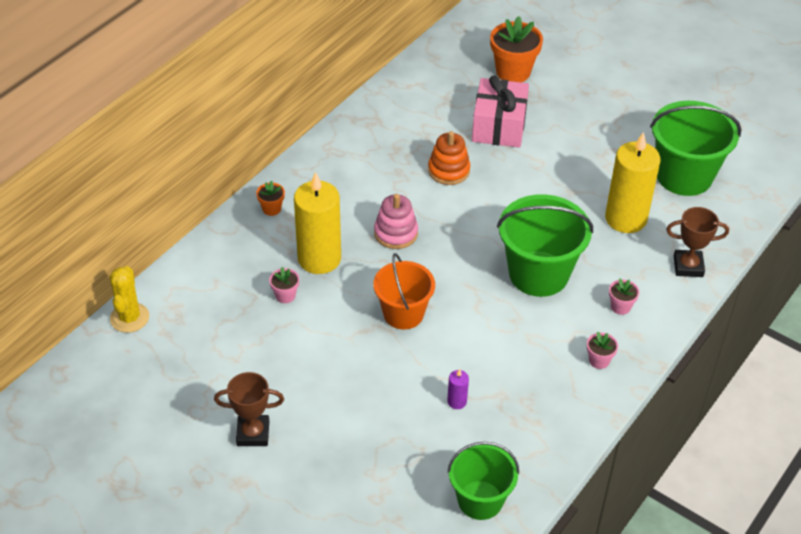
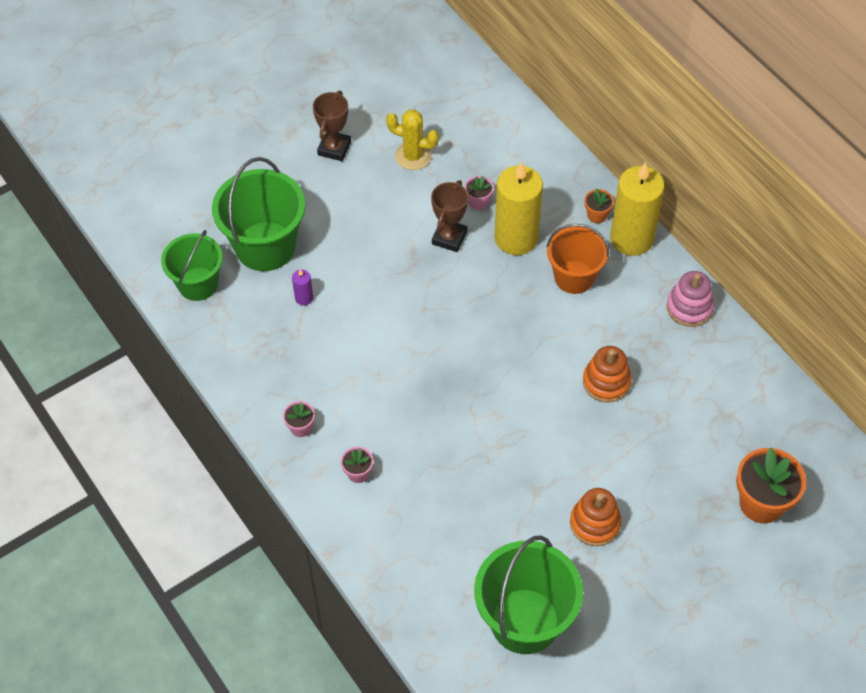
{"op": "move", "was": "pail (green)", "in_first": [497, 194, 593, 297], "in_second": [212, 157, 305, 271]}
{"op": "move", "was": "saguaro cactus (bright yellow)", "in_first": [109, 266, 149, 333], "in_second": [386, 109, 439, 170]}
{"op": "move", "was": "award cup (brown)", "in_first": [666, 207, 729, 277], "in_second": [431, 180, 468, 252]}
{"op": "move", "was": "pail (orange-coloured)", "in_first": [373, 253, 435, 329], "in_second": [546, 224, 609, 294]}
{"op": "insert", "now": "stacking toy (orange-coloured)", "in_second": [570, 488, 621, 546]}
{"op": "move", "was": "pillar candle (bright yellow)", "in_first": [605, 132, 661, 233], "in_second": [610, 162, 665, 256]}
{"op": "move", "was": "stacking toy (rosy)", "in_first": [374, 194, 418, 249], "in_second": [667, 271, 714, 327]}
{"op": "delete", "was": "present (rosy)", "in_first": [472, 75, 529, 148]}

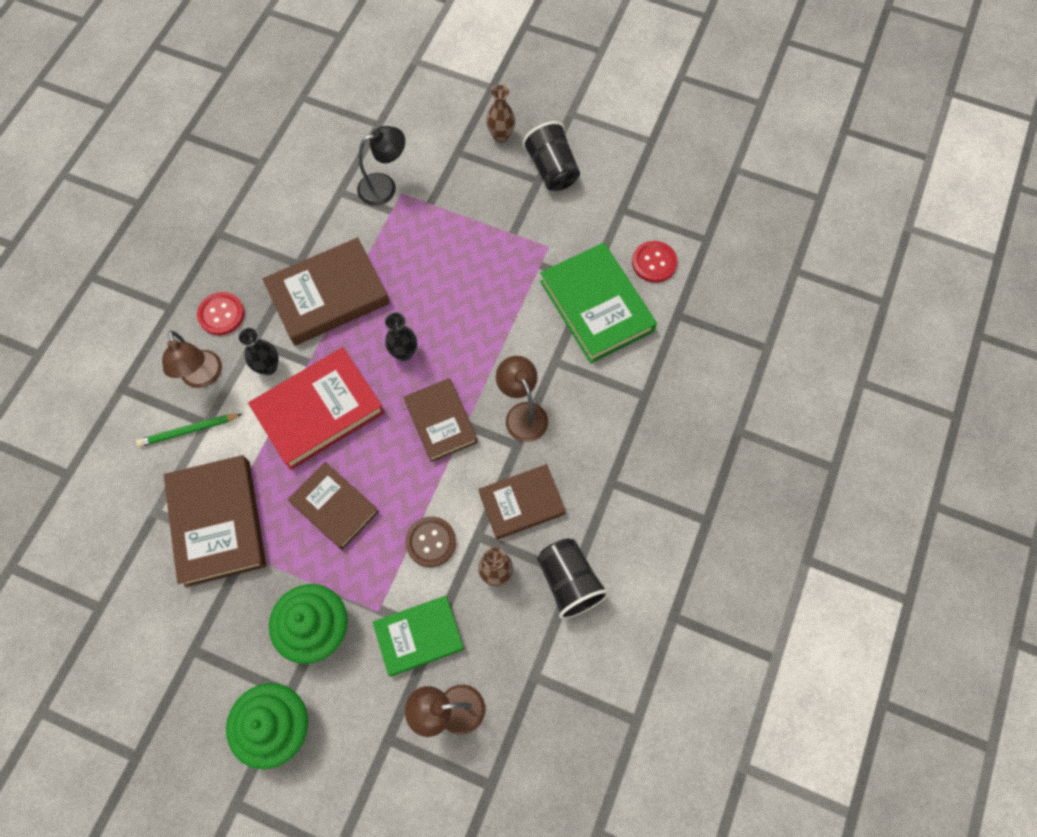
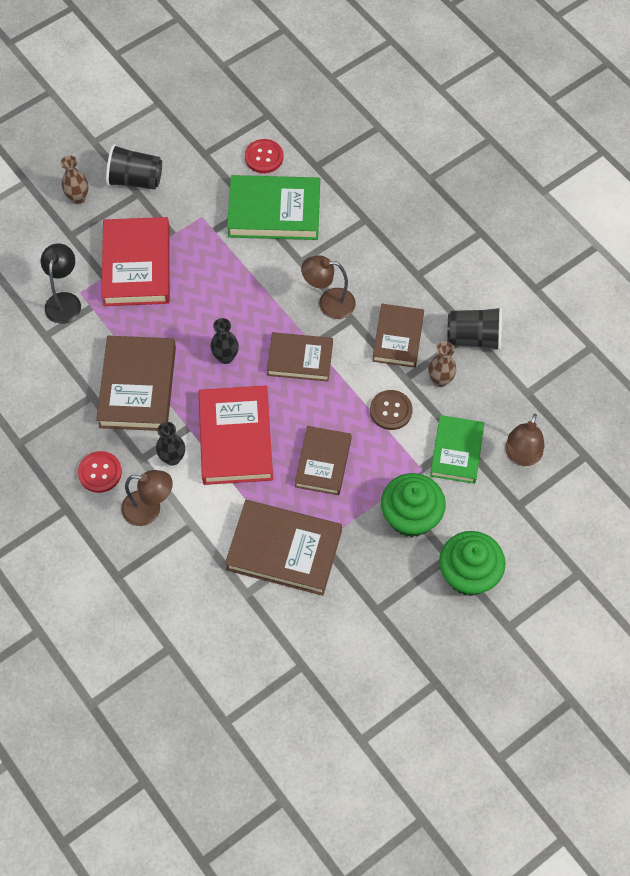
{"op": "insert", "now": "hardback (crimson)", "in_second": [101, 217, 170, 306]}
{"op": "rotate", "was": "hardback (brown)", "in_first": [288, 462, 379, 550], "in_second": [295, 426, 352, 495], "clockwise": -60}
{"op": "delete", "was": "pencil (green)", "in_first": [136, 414, 242, 447]}

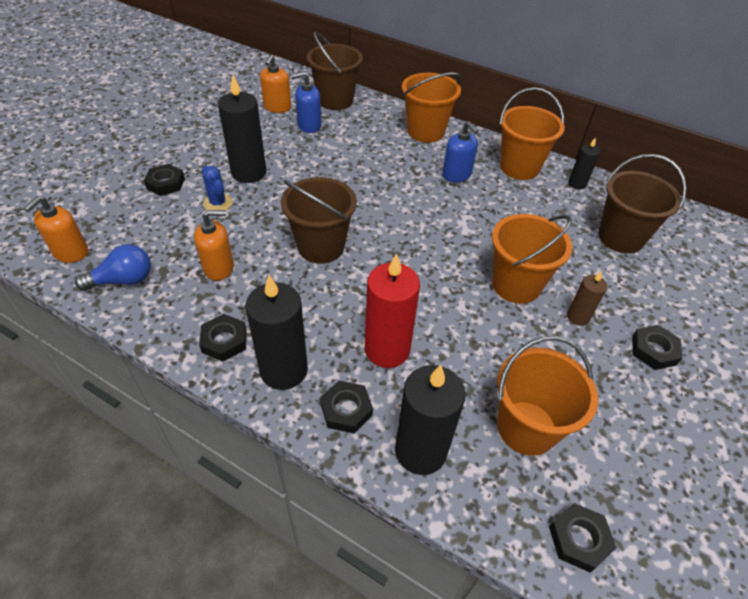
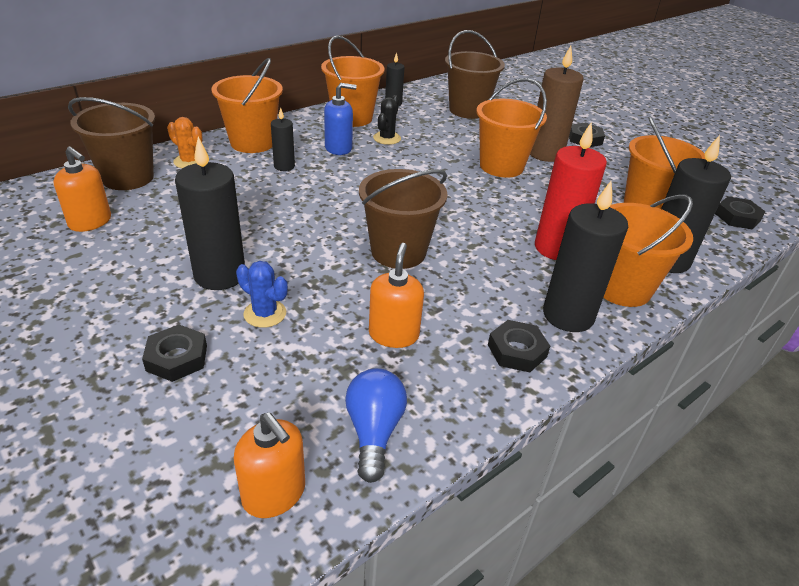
{"op": "insert", "now": "saguaro cactus (orange-coloured)", "in_second": [167, 117, 203, 168]}
{"op": "rotate", "was": "saguaro cactus (blue)", "in_first": [202, 166, 233, 210], "in_second": [236, 261, 288, 328], "clockwise": 45}
{"op": "insert", "now": "pillar candle (ebony)", "in_second": [271, 108, 295, 171]}
{"op": "insert", "now": "saguaro cactus (ebony)", "in_second": [373, 95, 401, 145]}
{"op": "resize", "was": "pillar candle (brown)", "in_first": [567, 271, 608, 326], "in_second": [530, 46, 584, 162], "ratio": 1.89}
{"op": "replace", "was": "nut (ebony)", "now": "pail (orange-coloured)", "in_first": [320, 381, 373, 433], "in_second": [603, 194, 693, 307]}
{"op": "delete", "was": "soap pump (blue)", "in_first": [291, 72, 321, 133]}

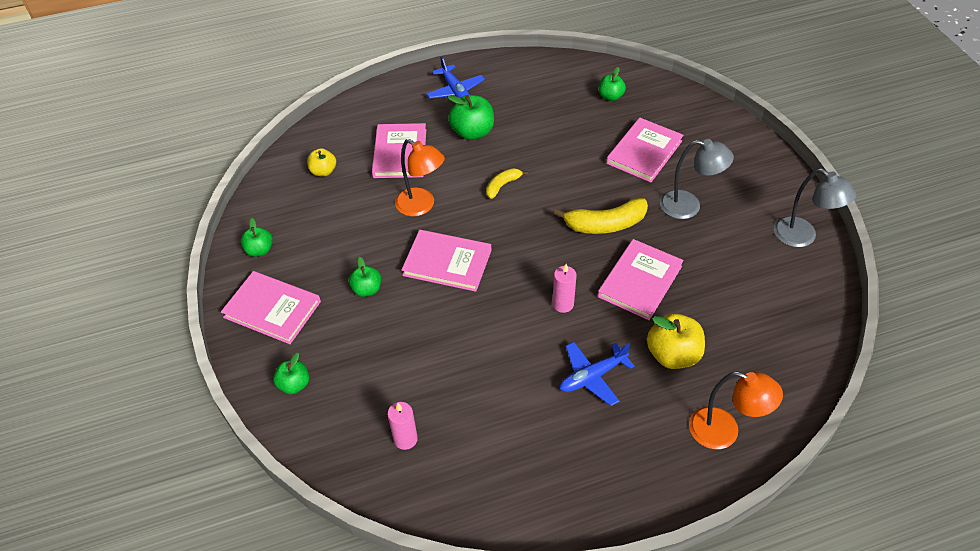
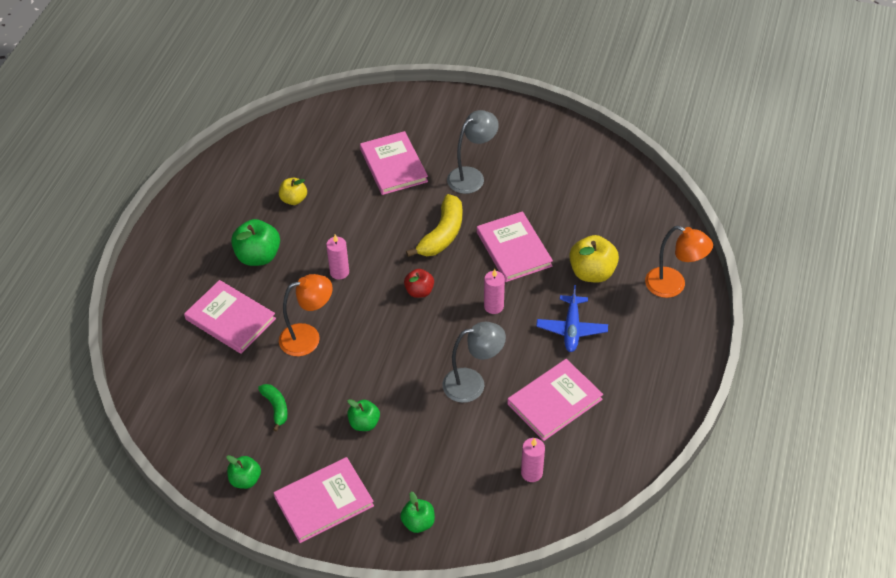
{"op": "insert", "now": "banana (green)", "in_second": [258, 384, 288, 432]}
{"op": "move", "was": "apple (bright yellow)", "in_first": [307, 148, 336, 176], "in_second": [279, 178, 307, 205]}
{"op": "replace", "was": "banana (bright yellow)", "now": "pillar candle (rosy)", "in_first": [486, 168, 528, 199], "in_second": [326, 235, 349, 280]}
{"op": "insert", "now": "apple (crimson)", "in_second": [404, 269, 434, 298]}
{"op": "move", "was": "desk lamp (grey)", "in_first": [774, 169, 857, 247], "in_second": [442, 322, 506, 403]}
{"op": "move", "was": "hardback (rosy)", "in_first": [402, 230, 492, 292], "in_second": [507, 359, 603, 441]}
{"op": "rotate", "was": "desk lamp (orange-coloured)", "in_first": [689, 371, 783, 449], "in_second": [645, 226, 713, 298], "clockwise": 60}
{"op": "delete", "was": "aeroplane (blue)", "in_first": [426, 56, 485, 99]}
{"op": "delete", "was": "apple (green)", "in_first": [599, 67, 626, 101]}

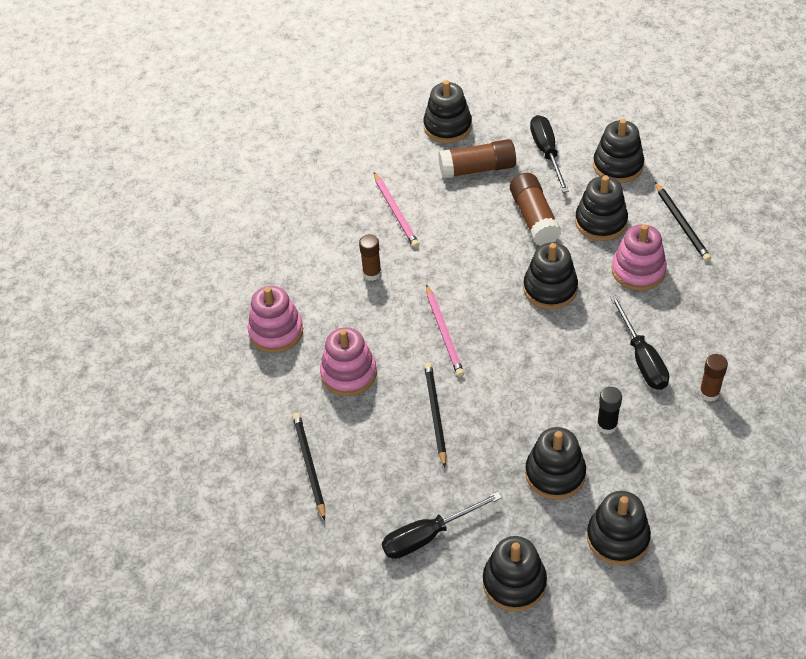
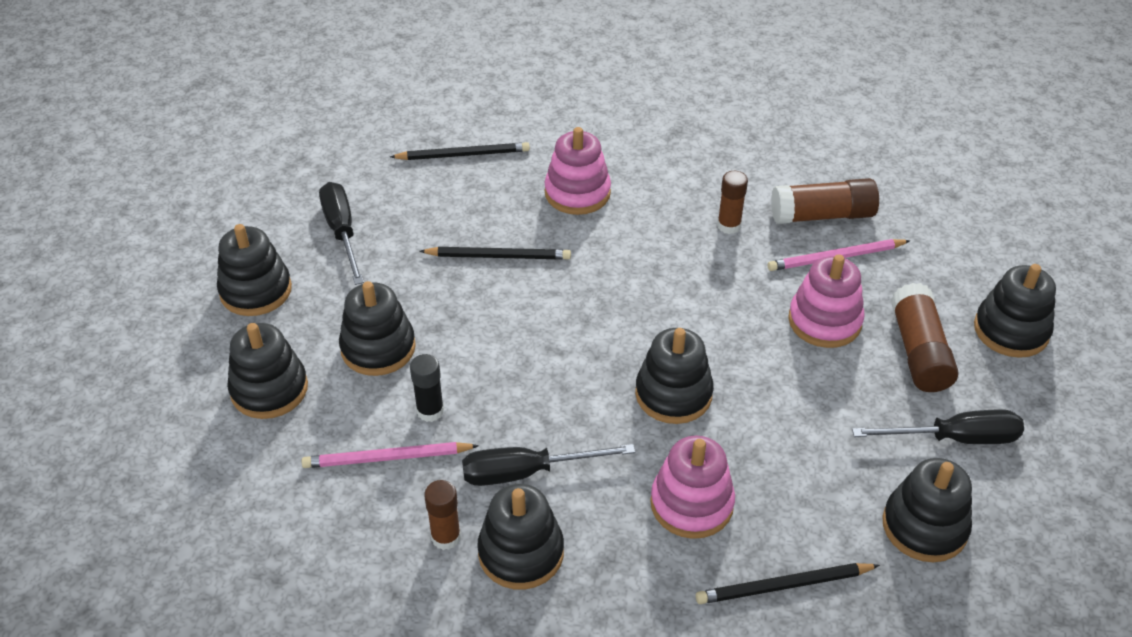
{"op": "move", "was": "pencil (rosy)", "in_first": [426, 284, 464, 377], "in_second": [302, 442, 479, 468]}
{"op": "move", "was": "stacking toy (ebony)", "in_first": [575, 175, 628, 241], "in_second": [477, 484, 564, 590]}
{"op": "move", "was": "glue (brown)", "in_first": [510, 173, 561, 246], "in_second": [771, 178, 879, 224]}
{"op": "move", "was": "stacking toy (rosy)", "in_first": [248, 286, 303, 353], "in_second": [788, 255, 864, 348]}

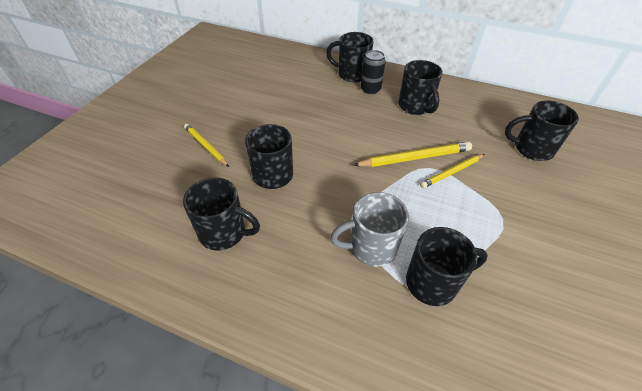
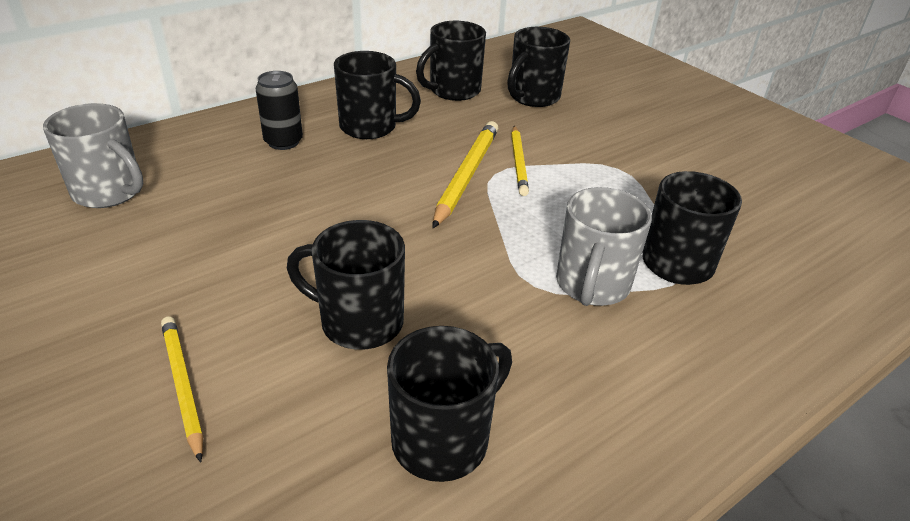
{"op": "insert", "now": "mug (grey)", "in_second": [43, 103, 143, 208]}
{"op": "rotate", "was": "pencil (bright yellow)", "in_first": [184, 124, 229, 167], "in_second": [161, 316, 203, 463], "clockwise": 75}
{"op": "move", "was": "mug (ebony)", "in_first": [326, 32, 374, 82], "in_second": [416, 21, 486, 101]}

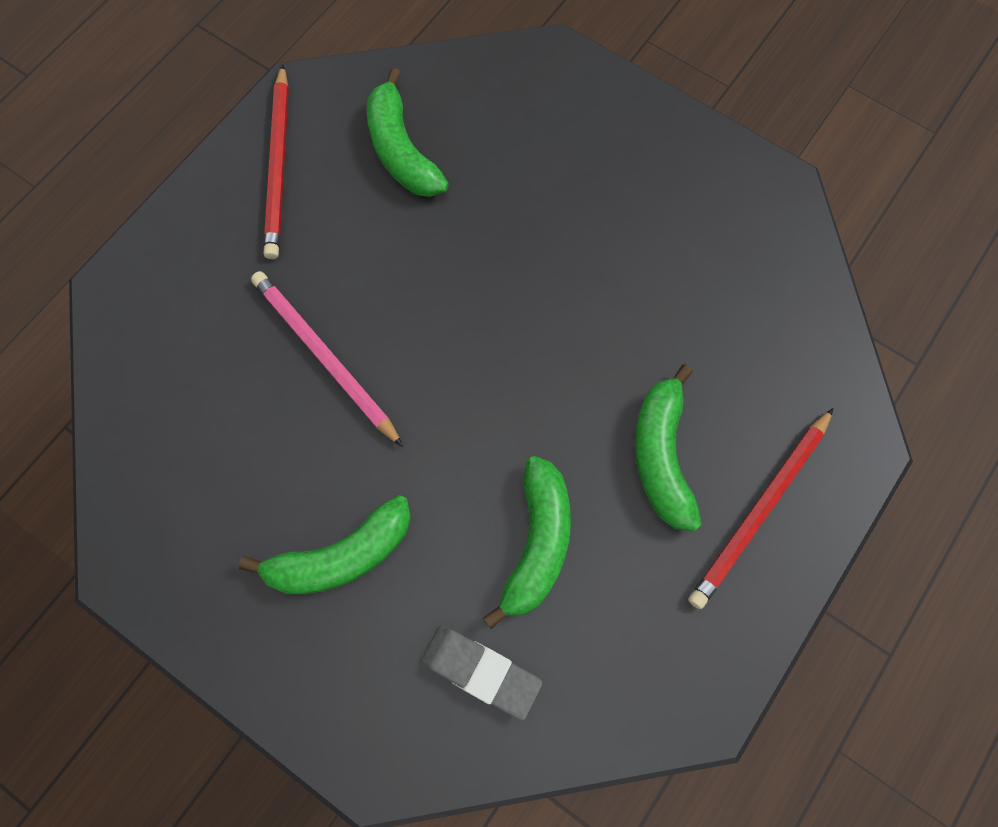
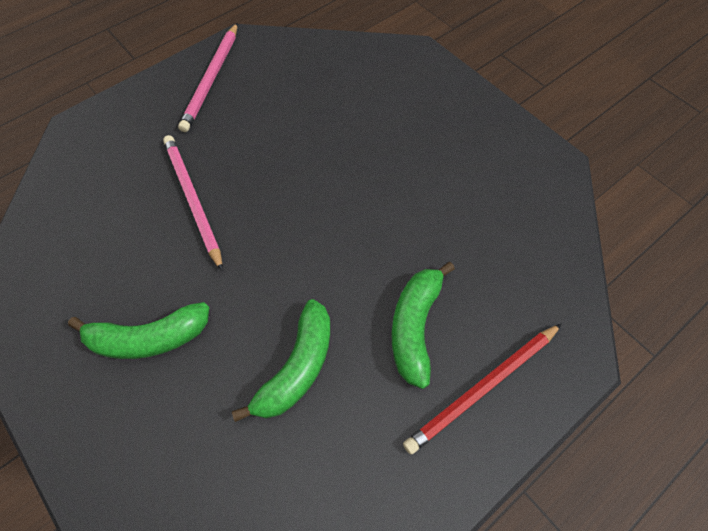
{"op": "recolor", "was": "pencil (crimson)", "now": "pencil (rosy)", "in_first": [264, 64, 289, 259], "in_second": [178, 23, 238, 132]}
{"op": "delete", "was": "banana (green)", "in_first": [367, 68, 449, 197]}
{"op": "delete", "was": "eraser (grey)", "in_first": [421, 625, 543, 721]}

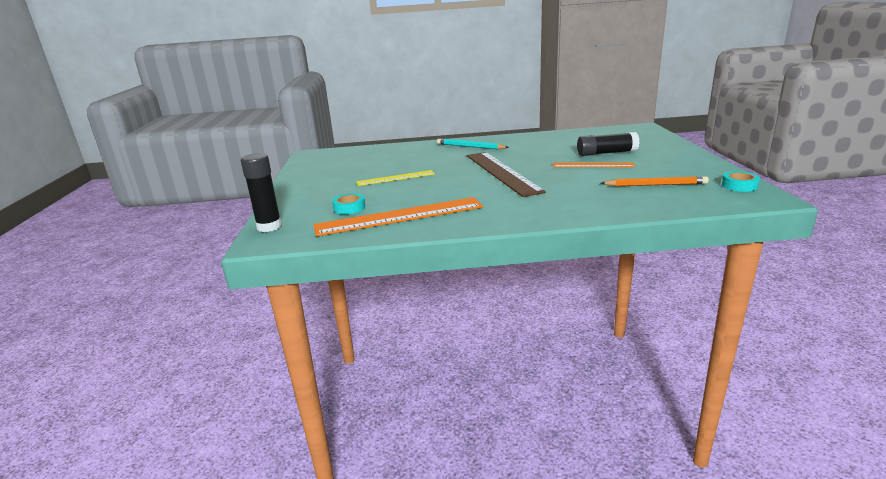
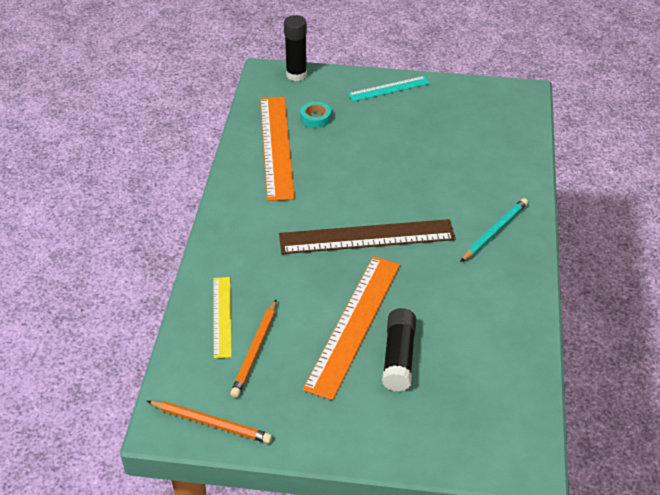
{"op": "replace", "was": "roll of tape (teal)", "now": "pencil (orange-coloured)", "in_first": [722, 171, 760, 192], "in_second": [147, 401, 272, 443]}
{"op": "move", "was": "measuring stick (bright yellow)", "in_first": [356, 170, 435, 186], "in_second": [213, 277, 232, 358]}
{"op": "resize", "was": "measuring stick (orange-coloured)", "in_first": [553, 162, 635, 167], "in_second": [303, 256, 400, 400], "ratio": 1.78}
{"op": "insert", "now": "measuring stick (teal)", "in_second": [348, 76, 430, 102]}

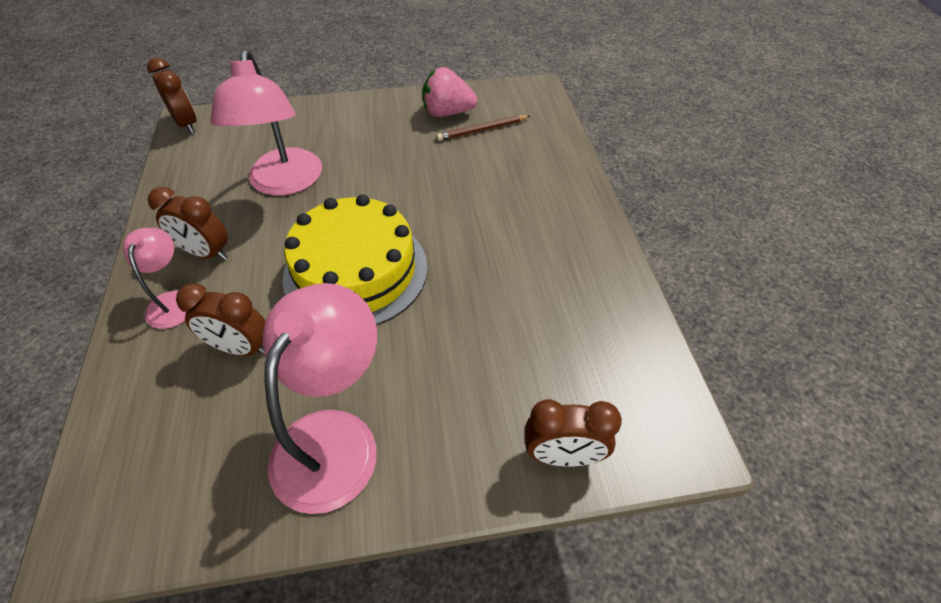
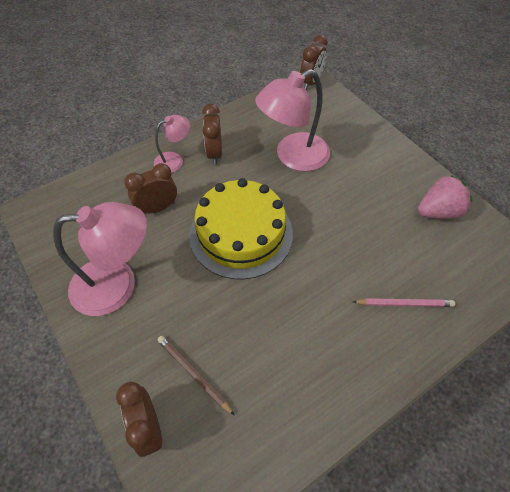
{"op": "rotate", "was": "bedside clock (brown)", "in_first": [176, 283, 265, 356], "in_second": [124, 163, 177, 214], "clockwise": 75}
{"op": "move", "was": "pencil (brown)", "in_first": [437, 115, 530, 141], "in_second": [157, 336, 235, 416]}
{"op": "insert", "now": "pencil (rosy)", "in_second": [353, 298, 455, 307]}
{"op": "rotate", "was": "strawberry (rosy)", "in_first": [423, 67, 477, 117], "in_second": [418, 175, 472, 219], "clockwise": 90}

